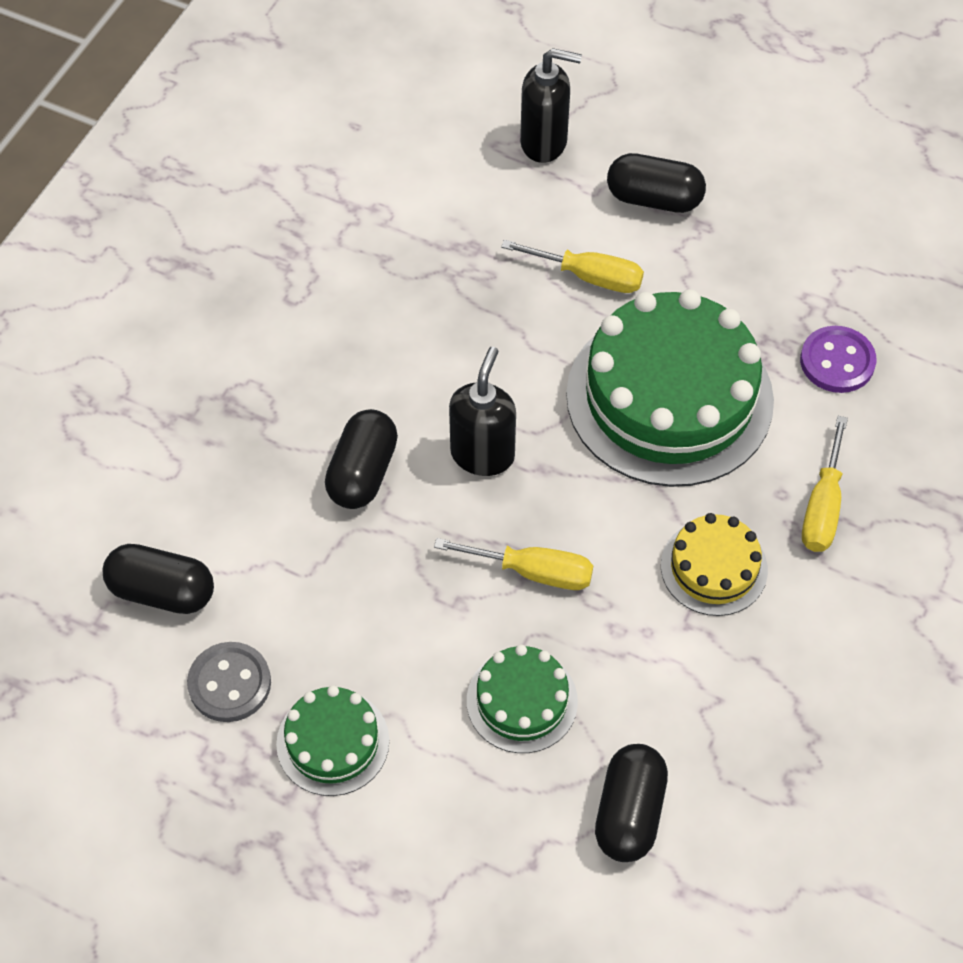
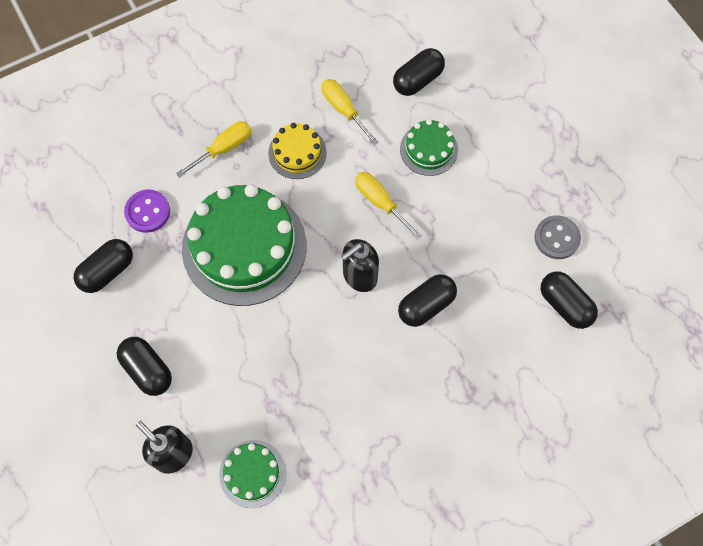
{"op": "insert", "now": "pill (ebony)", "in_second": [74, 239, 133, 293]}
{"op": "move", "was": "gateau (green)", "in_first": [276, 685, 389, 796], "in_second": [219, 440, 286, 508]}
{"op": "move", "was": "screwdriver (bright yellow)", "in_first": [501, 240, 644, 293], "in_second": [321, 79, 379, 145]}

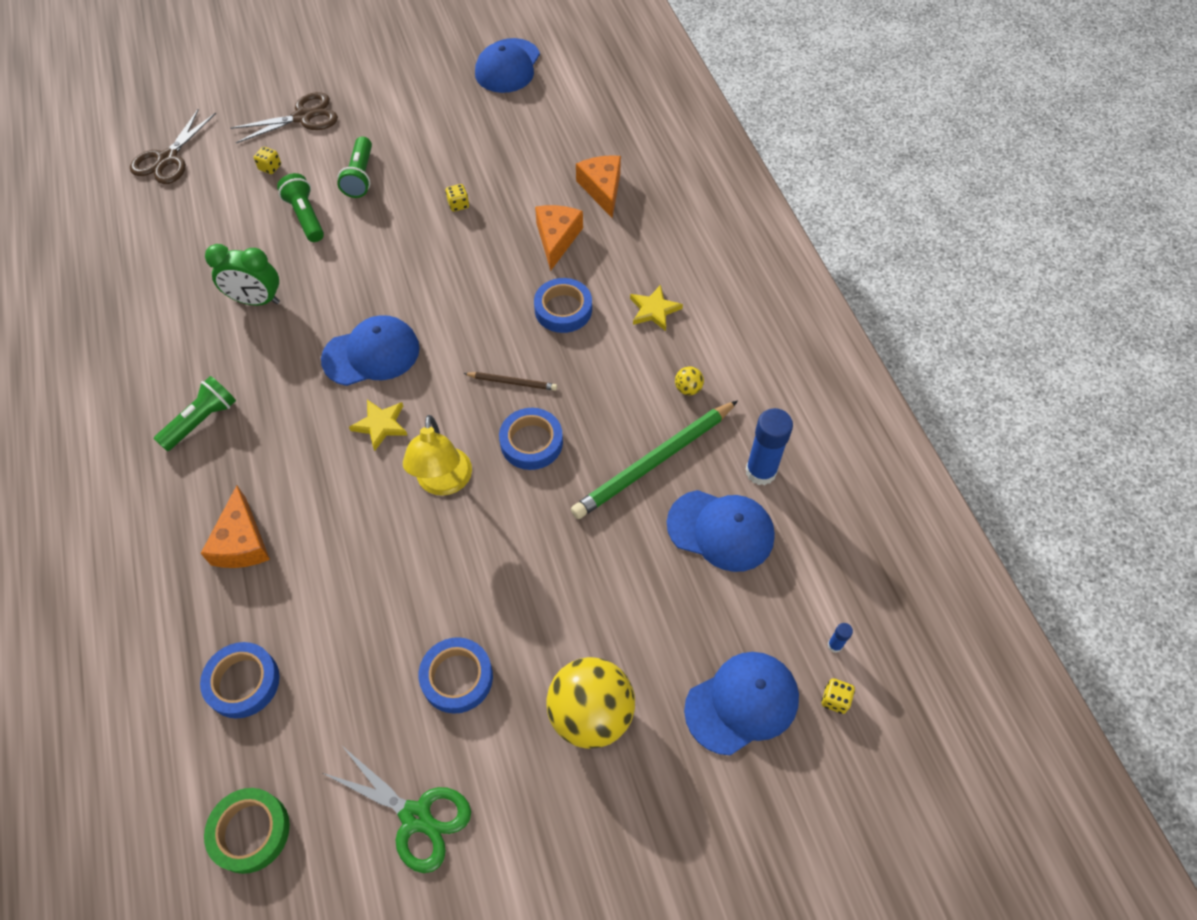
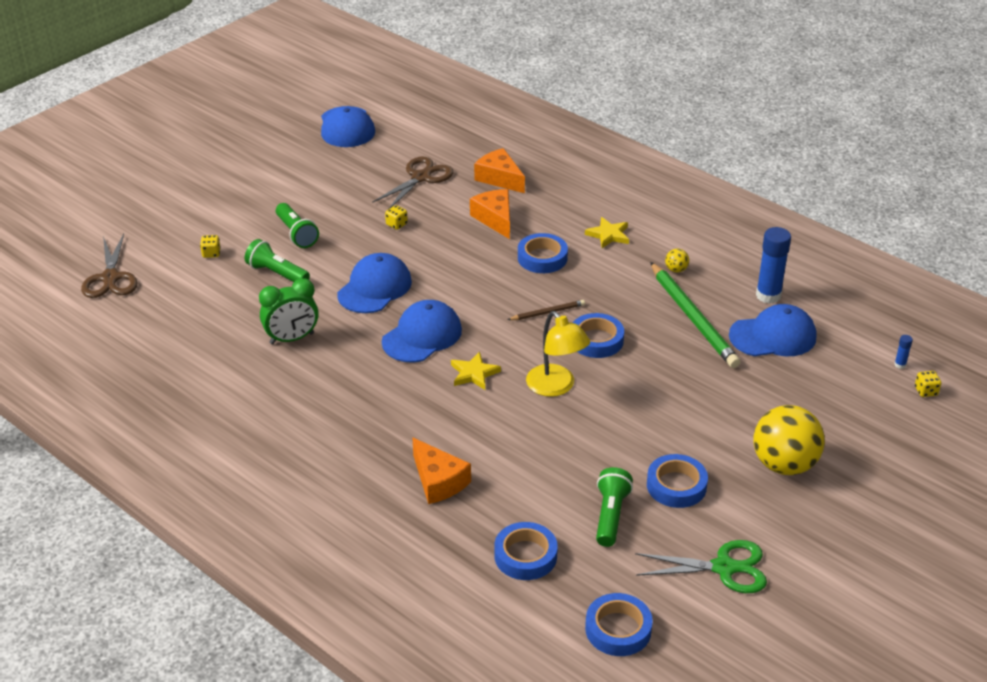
{"op": "move", "was": "baseball cap (blue)", "in_first": [684, 652, 799, 756], "in_second": [337, 253, 412, 313]}
{"op": "move", "was": "scissors (brown)", "in_first": [230, 92, 338, 143], "in_second": [372, 157, 454, 209]}
{"op": "recolor", "was": "roll of tape (green)", "now": "roll of tape (blue)", "in_first": [204, 788, 290, 874], "in_second": [585, 593, 653, 656]}
{"op": "move", "was": "flashlight (green)", "in_first": [154, 376, 236, 451], "in_second": [596, 467, 633, 547]}
{"op": "rotate", "was": "pencil (green)", "in_first": [571, 400, 738, 519], "in_second": [650, 262, 740, 368], "clockwise": -45}

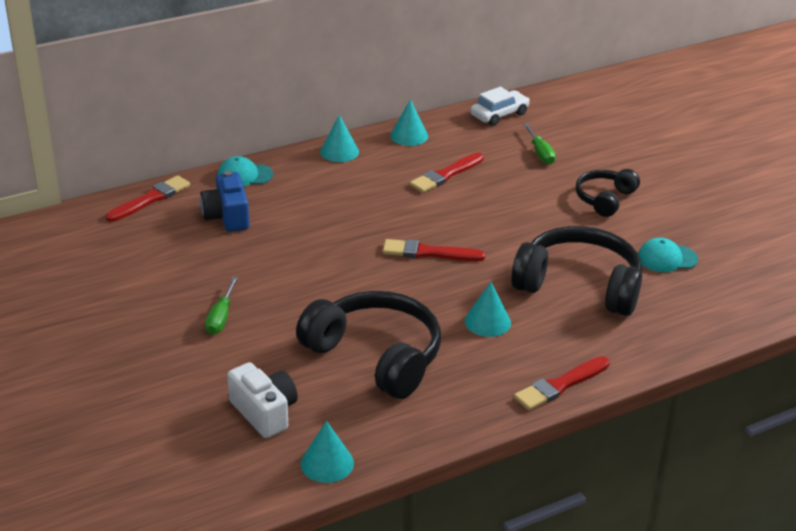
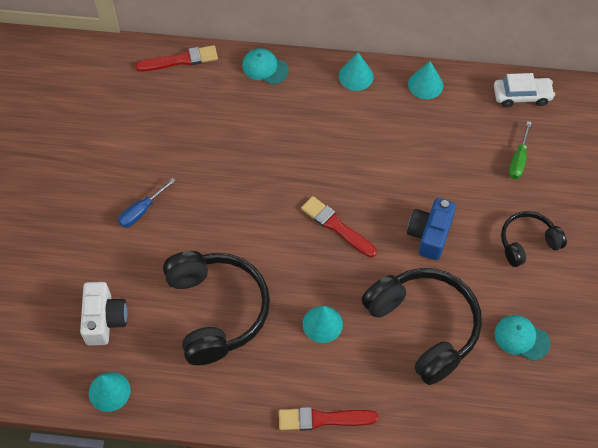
{"op": "recolor", "was": "screwdriver (green)", "now": "screwdriver (blue)", "in_first": [205, 277, 238, 335], "in_second": [118, 178, 175, 228]}
{"op": "move", "was": "photo camera (blue)", "in_first": [200, 170, 249, 232], "in_second": [407, 198, 456, 260]}
{"op": "delete", "was": "paintbrush (crimson)", "in_first": [410, 153, 484, 193]}

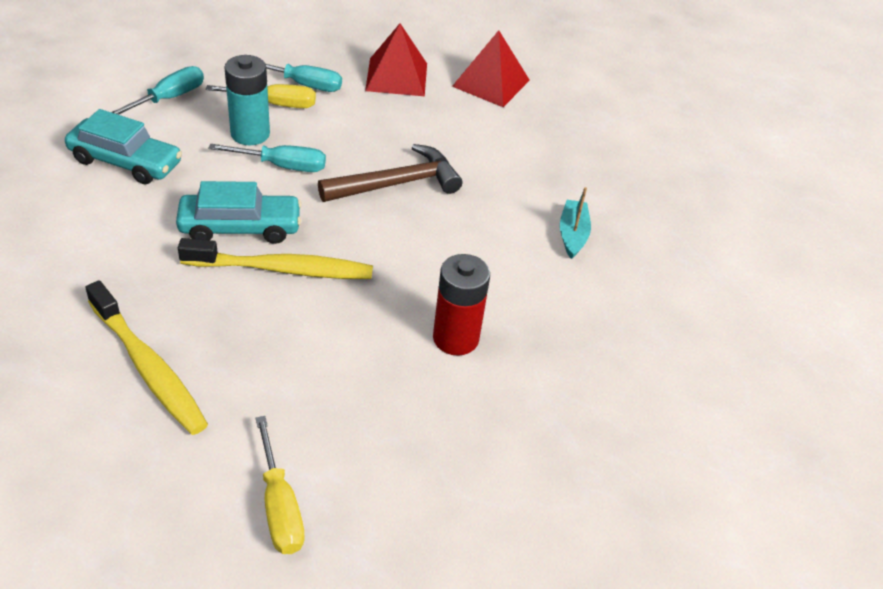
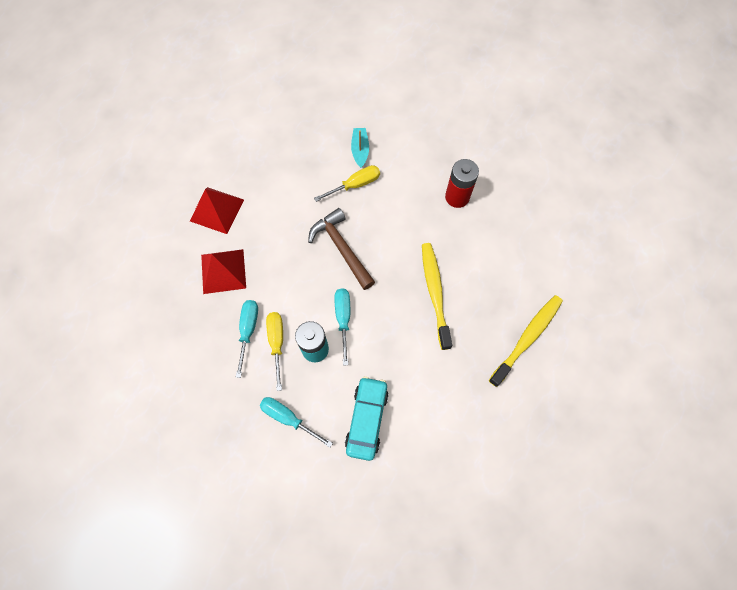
{"op": "move", "was": "screwdriver (bright yellow)", "in_first": [256, 416, 305, 554], "in_second": [314, 165, 380, 202]}
{"op": "rotate", "was": "sailboat (teal)", "in_first": [560, 187, 591, 259], "in_second": [351, 128, 369, 168], "clockwise": 90}
{"op": "delete", "was": "car (teal)", "in_first": [176, 181, 302, 244]}

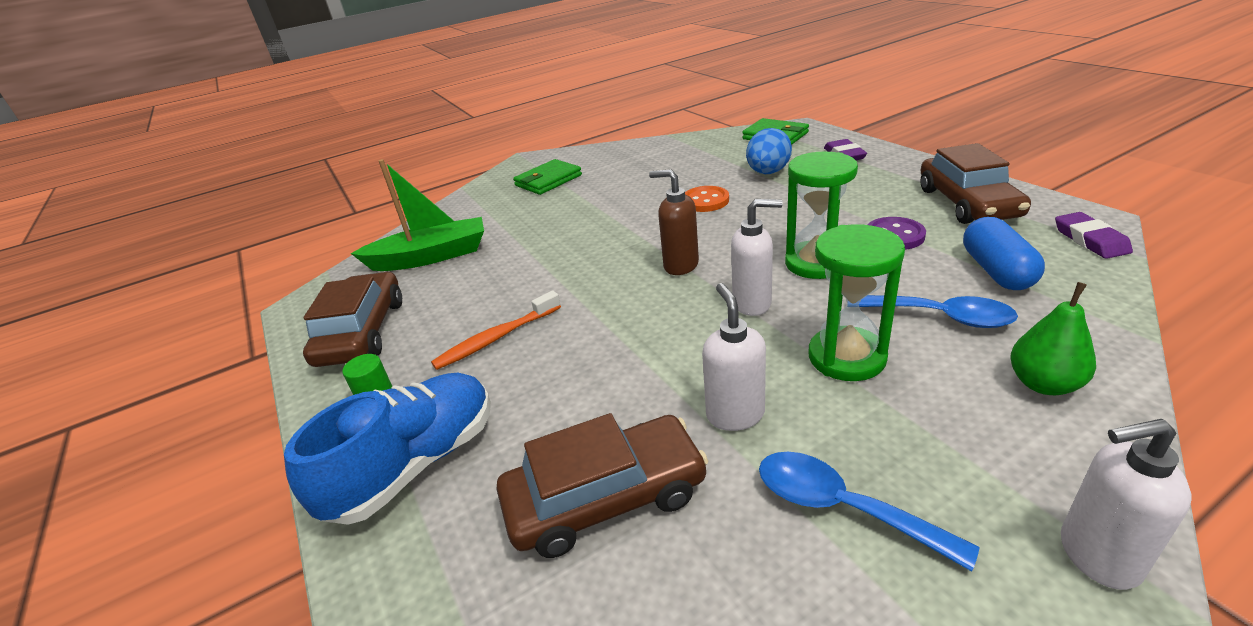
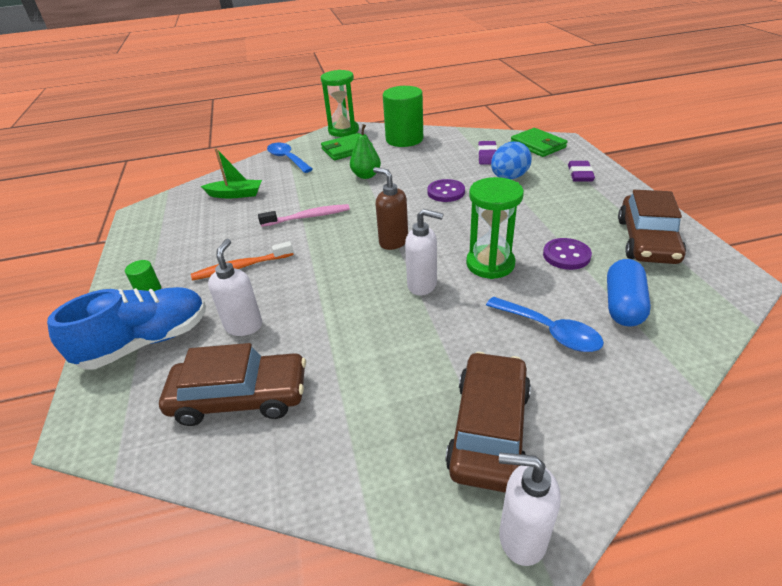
{"op": "resize", "was": "sailboat (green)", "in_first": [351, 159, 484, 271], "in_second": [200, 148, 262, 198], "ratio": 0.64}
{"op": "move", "was": "soap pump (pure white)", "in_first": [702, 283, 766, 431], "in_second": [208, 239, 262, 336]}
{"op": "insert", "now": "dental brush (rosy)", "in_second": [258, 204, 350, 227]}
{"op": "move", "was": "spoon (blue)", "in_first": [759, 452, 980, 571], "in_second": [267, 143, 313, 173]}
{"op": "move", "was": "sandglass (green)", "in_first": [809, 224, 905, 381], "in_second": [321, 70, 359, 137]}
{"op": "move", "was": "pear (green)", "in_first": [1010, 282, 1096, 395], "in_second": [350, 124, 381, 179]}
{"op": "insert", "now": "cylinder (green)", "in_second": [383, 86, 423, 147]}
{"op": "recolor", "was": "sewing button (orange-coloured)", "now": "sewing button (violet)", "in_first": [685, 186, 729, 212], "in_second": [427, 179, 465, 202]}
{"op": "move", "was": "car (brown)", "in_first": [303, 272, 402, 367], "in_second": [445, 352, 531, 493]}
{"op": "move", "was": "eraser (violet)", "in_first": [1055, 212, 1133, 259], "in_second": [478, 141, 497, 165]}

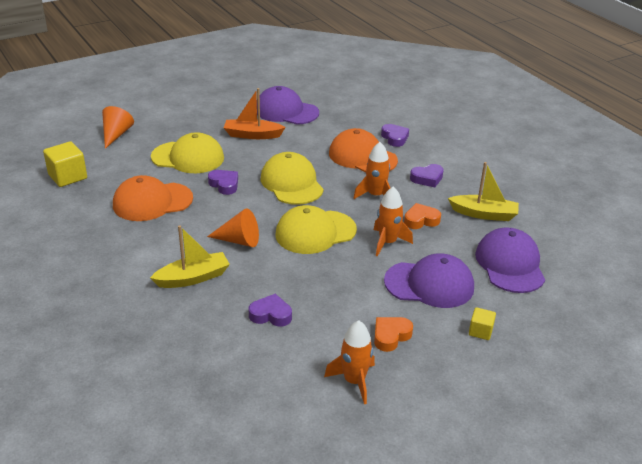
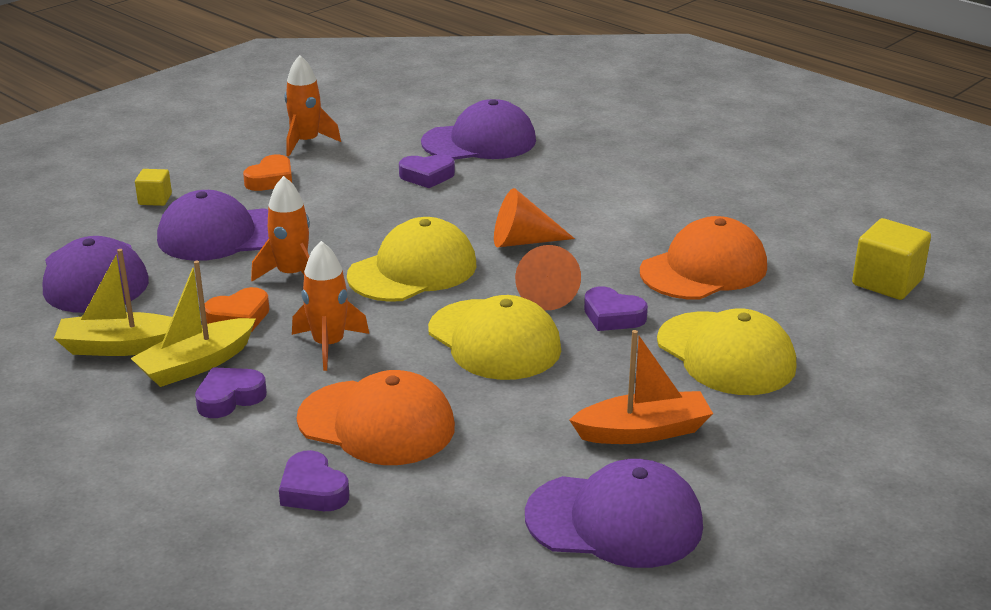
{"op": "move", "was": "sailboat (bright yellow)", "in_first": [150, 225, 230, 288], "in_second": [130, 261, 256, 387]}
{"op": "insert", "now": "baseball cap (violet)", "in_second": [421, 99, 536, 160]}
{"op": "move", "was": "solid cone (orange-coloured)", "in_first": [102, 106, 134, 149], "in_second": [515, 245, 581, 310]}
{"op": "rotate", "was": "baseball cap (bright yellow)", "in_first": [151, 132, 224, 173], "in_second": [657, 308, 797, 395], "clockwise": -120}

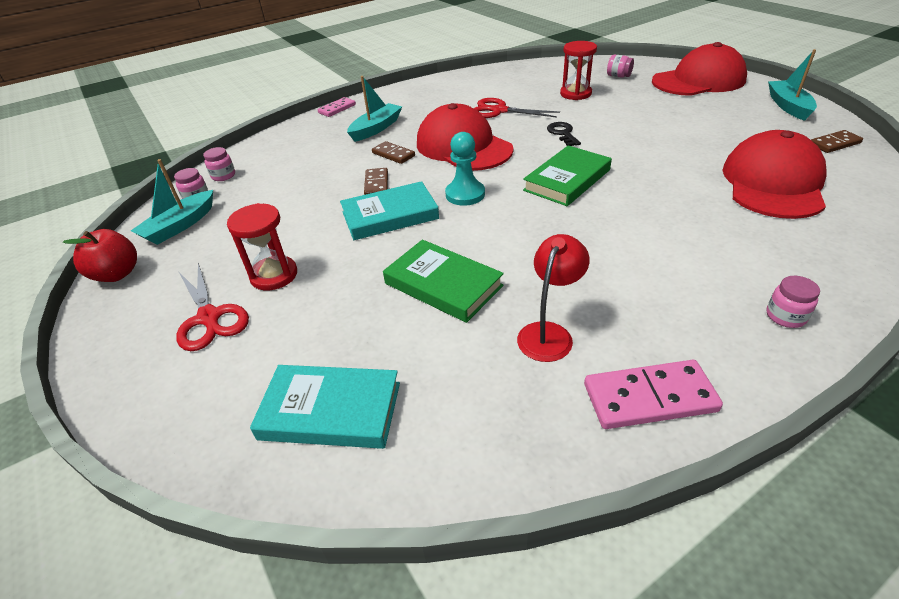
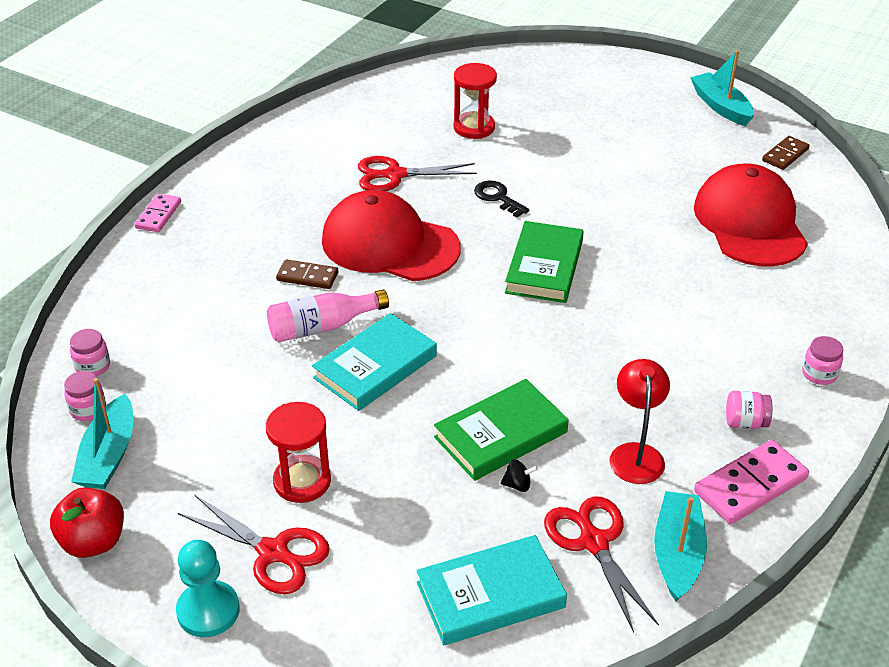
{"op": "move", "was": "chess pawn (teal)", "in_first": [445, 132, 485, 206], "in_second": [176, 540, 240, 637]}
{"op": "replace", "was": "domino piece (brown)", "now": "flask (rosy)", "in_first": [364, 168, 388, 195], "in_second": [267, 290, 389, 342]}
{"op": "rotate", "was": "hardback (green)", "in_first": [383, 240, 504, 323], "in_second": [434, 379, 569, 481], "clockwise": -45}
{"op": "insert", "now": "toy top (ebony)", "in_second": [501, 459, 538, 492]}
{"op": "insert", "now": "scissors (crimson)", "in_second": [544, 496, 659, 633]}
{"op": "move", "was": "sailboat (teal)", "in_first": [347, 76, 402, 142], "in_second": [654, 491, 707, 601]}
{"op": "move", "was": "preserve jar (rosy)", "in_first": [607, 54, 634, 78], "in_second": [726, 391, 772, 429]}
{"op": "delete", "was": "baseball cap (crimson)", "in_first": [652, 42, 747, 96]}

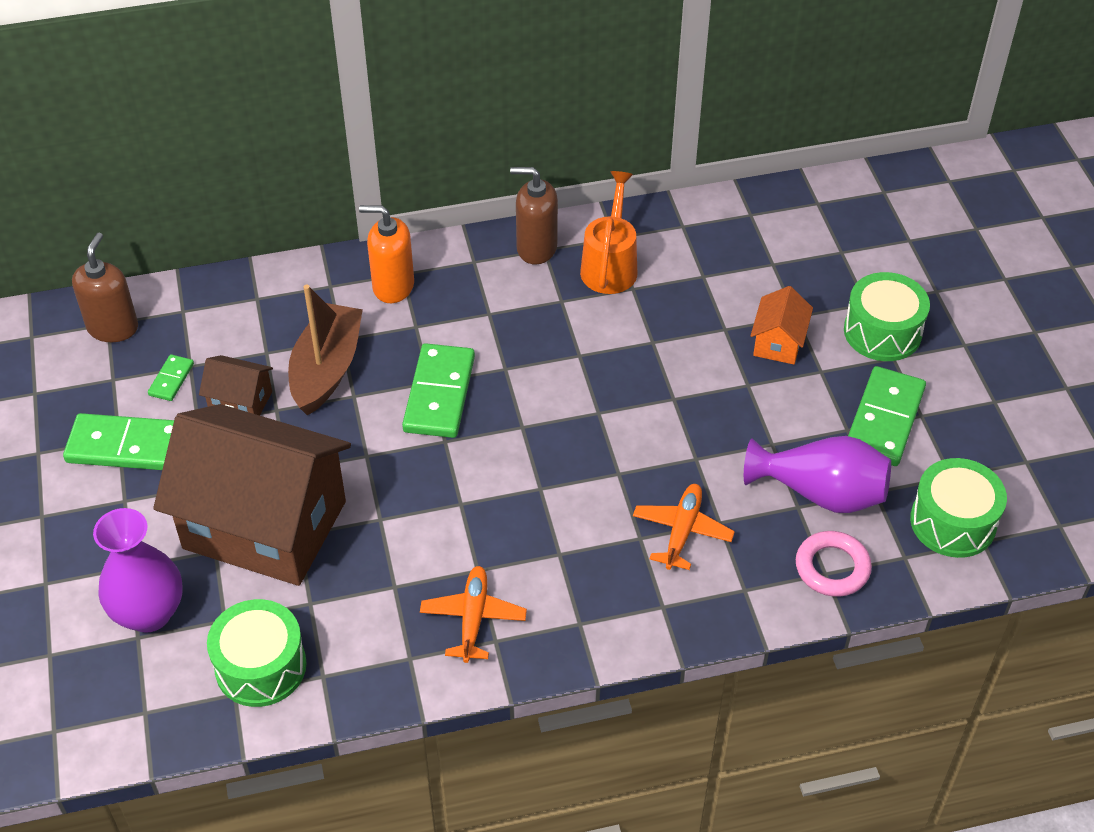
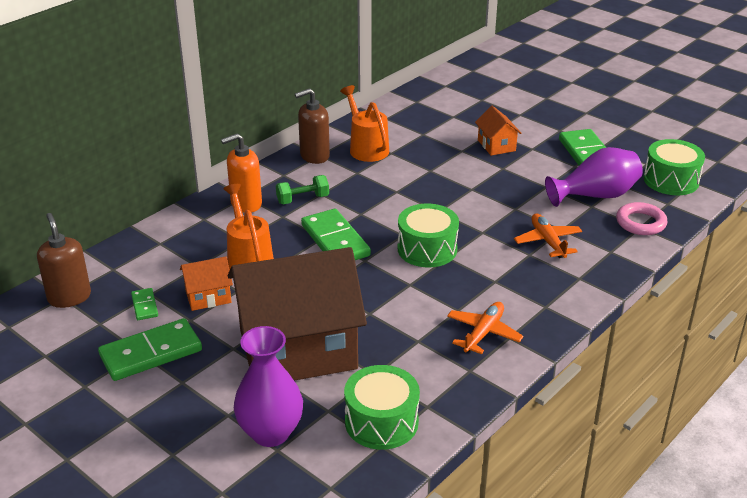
{"op": "recolor", "was": "cottage (brown)", "now": "cottage (orange-coloured)", "in_first": [199, 355, 273, 416], "in_second": [180, 256, 233, 311]}
{"op": "replace", "was": "sailboat (brown)", "now": "sprinkling can (orange-coloured)", "in_first": [288, 285, 363, 415], "in_second": [223, 184, 274, 269]}
{"op": "insert", "now": "free weight (green)", "in_second": [276, 175, 329, 204]}
{"op": "move", "was": "snare drum (green)", "in_first": [844, 272, 930, 361], "in_second": [398, 204, 459, 267]}
{"op": "rotate", "was": "aeroplane (orange-coloured)", "in_first": [420, 566, 527, 663], "in_second": [447, 302, 524, 354], "clockwise": 60}

